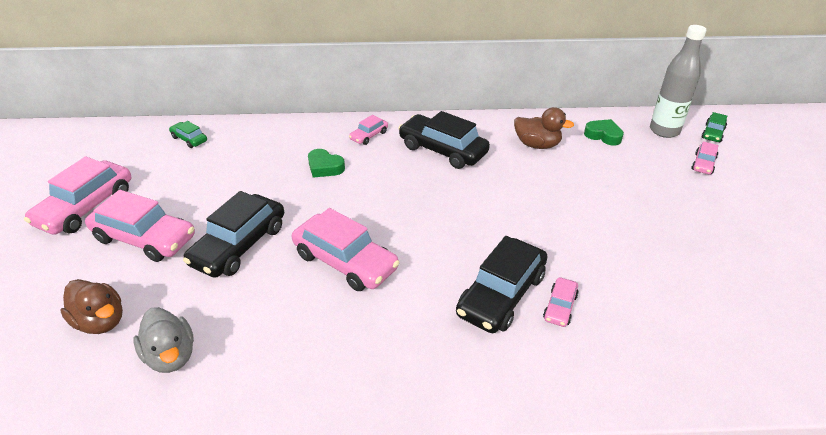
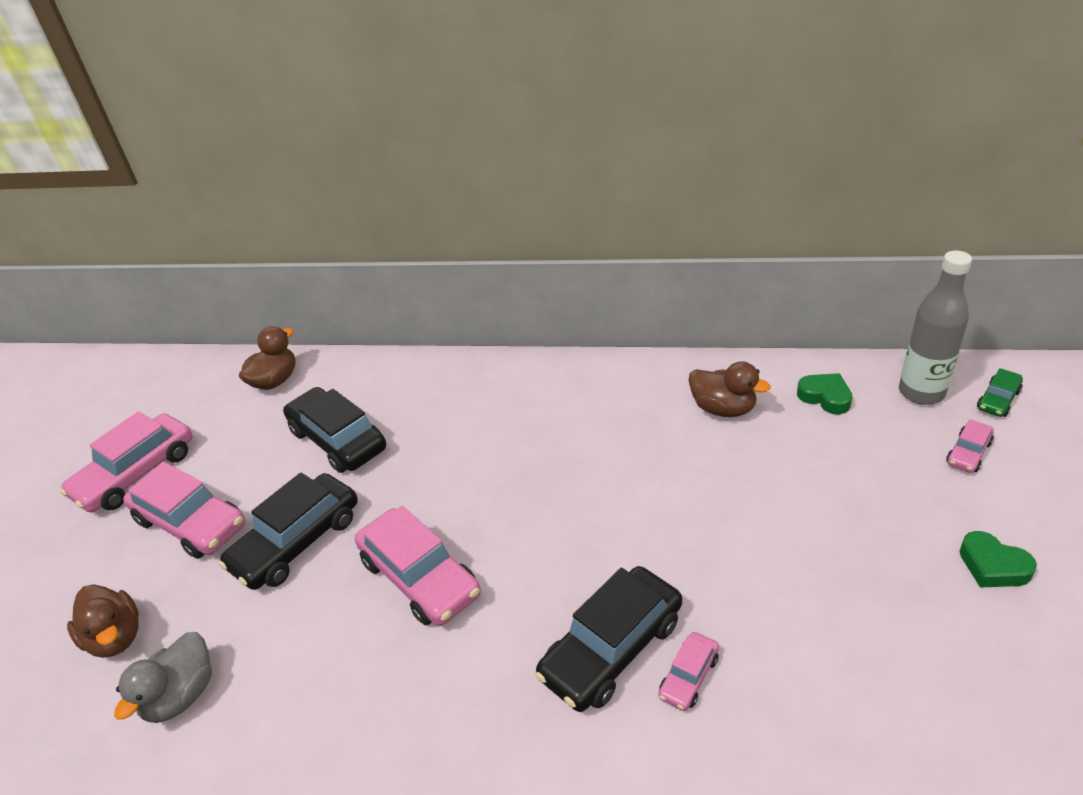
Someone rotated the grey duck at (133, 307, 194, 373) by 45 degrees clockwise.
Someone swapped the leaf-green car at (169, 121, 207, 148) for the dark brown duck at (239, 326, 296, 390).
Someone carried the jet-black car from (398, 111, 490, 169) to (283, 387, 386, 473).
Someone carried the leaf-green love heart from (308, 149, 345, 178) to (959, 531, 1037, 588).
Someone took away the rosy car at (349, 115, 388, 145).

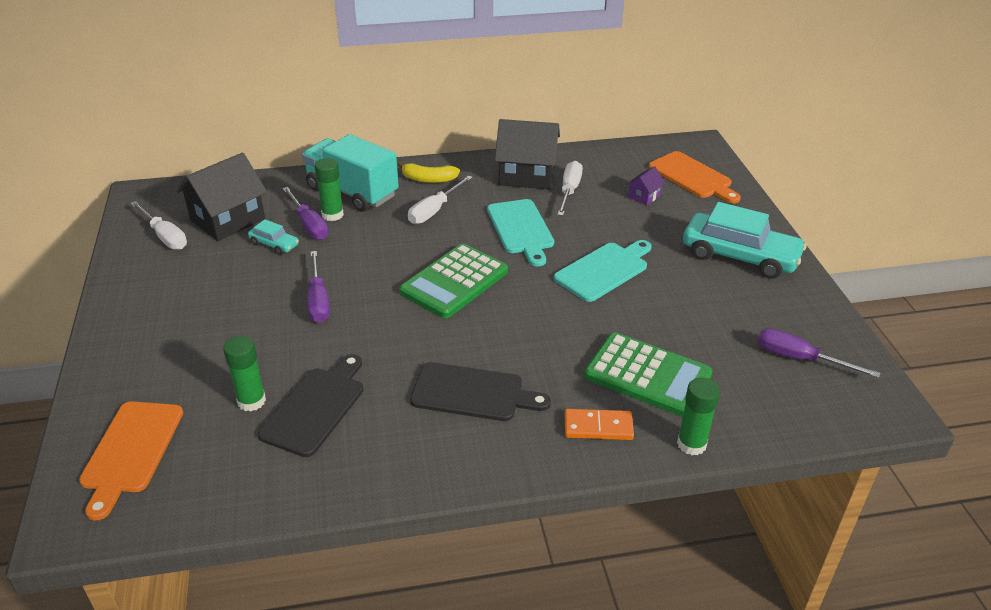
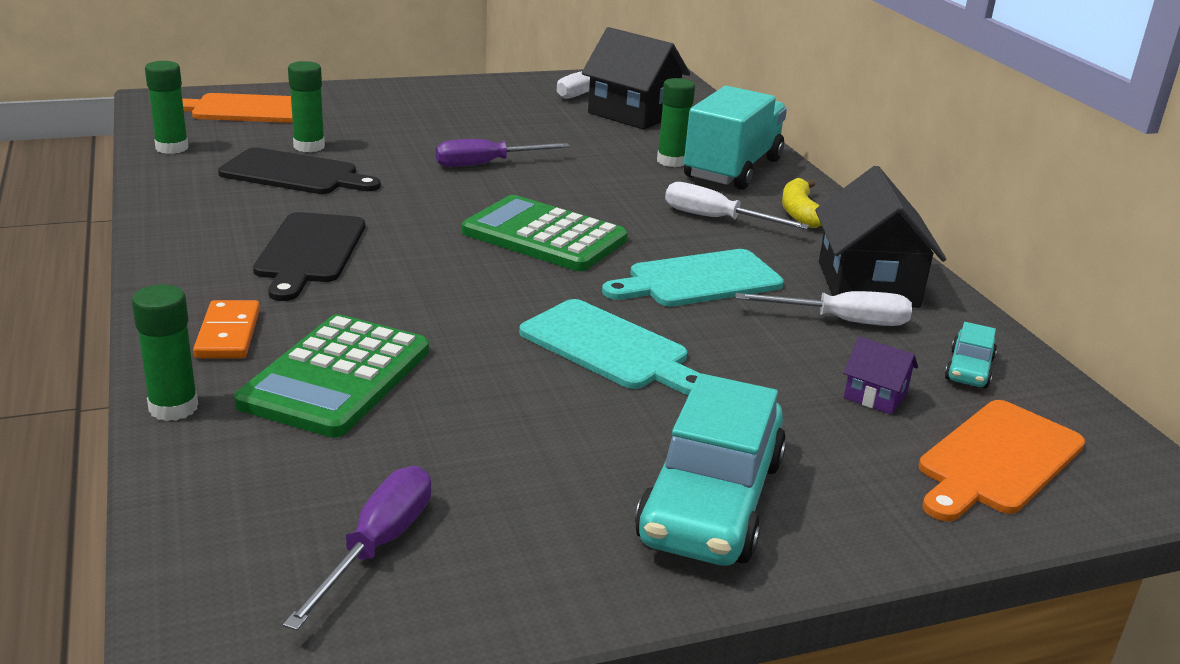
Someone put down the leaf-green glue at (145, 61, 189, 154).
Someone carried the teal car from (248, 219, 299, 255) to (945, 322, 997, 388).
Someone took away the purple screwdriver at (282, 187, 328, 240).

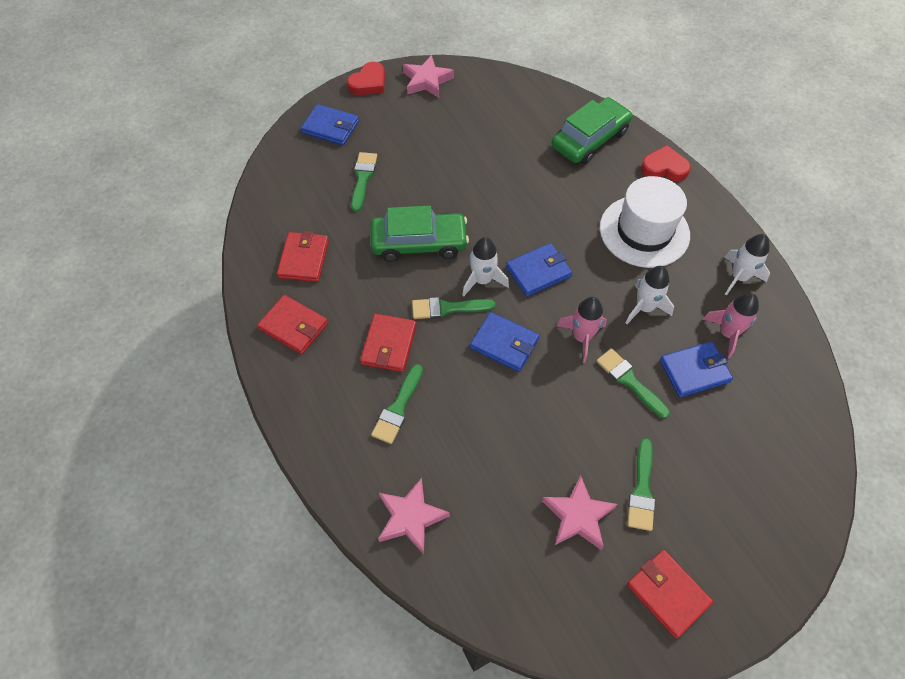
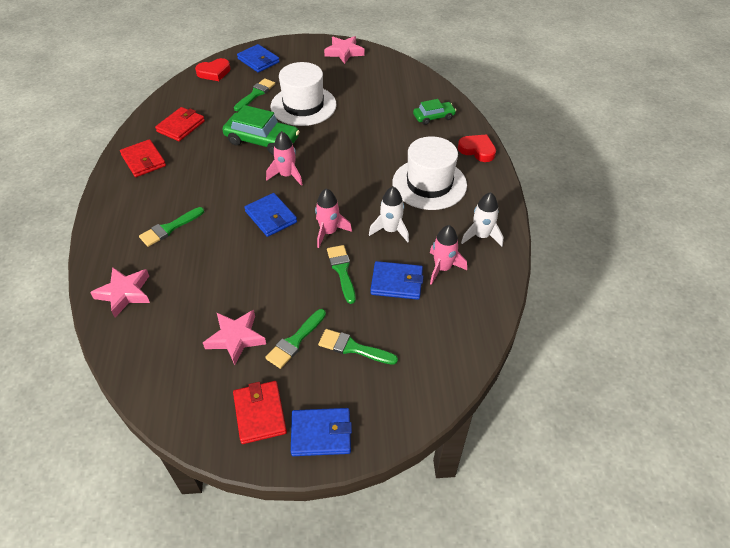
Someone carried the red love heart from (347, 62, 385, 95) to (195, 58, 231, 81).
Someone repainted the snow-white toy rocket at (462, 237, 509, 296), which became the rosy toy rocket at (266, 131, 303, 186).
Someone put down the snow-white top hat at (271, 62, 337, 126).
Someone carried the royal blue wallet from (506, 243, 573, 297) to (291, 408, 352, 456).
Someone carried the leaf-green paintbrush from (412, 297, 496, 319) to (318, 329, 398, 365).
Someone scaled the leaf-green car at (552, 97, 632, 164) by 0.58.
Someone took away the red wallet at (360, 314, 417, 372).

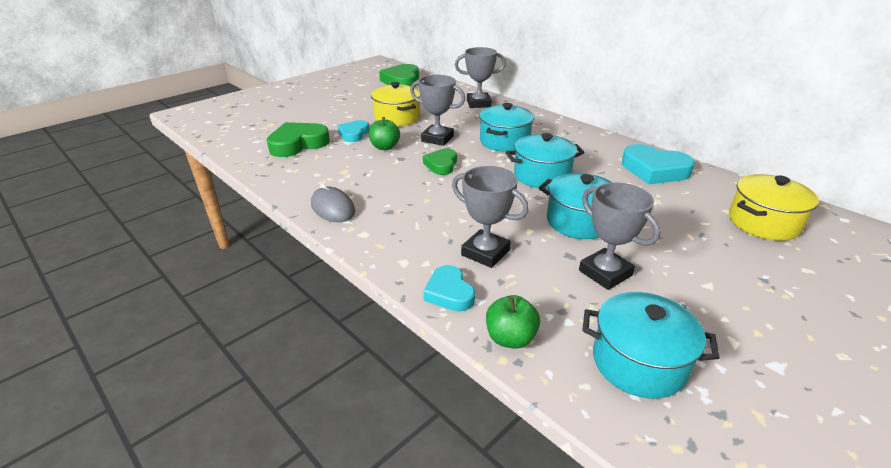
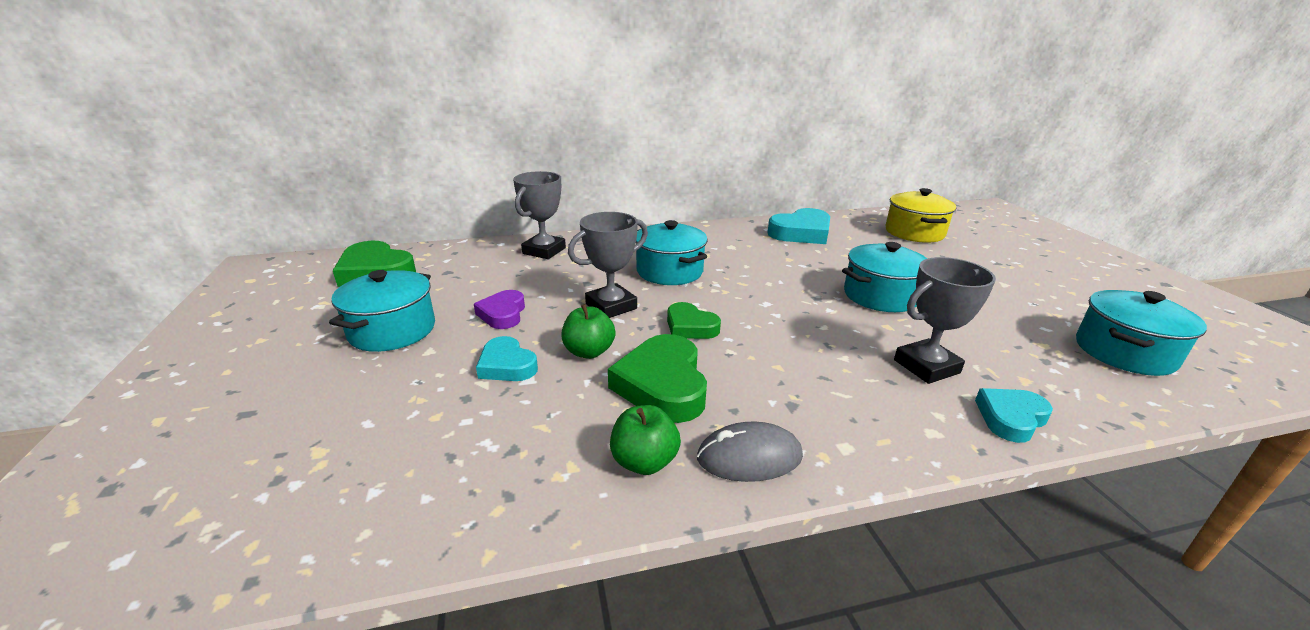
Someone carried the teal pot from (506, 133, 585, 189) to (329, 270, 435, 352).
Someone swapped the golden pot at (371, 82, 420, 126) for the purple love heart at (474, 290, 525, 329).
Someone carried the leaf-green love heart from (267, 122, 330, 157) to (608, 334, 707, 423).
Someone carried the leaf-green toy apple from (486, 295, 540, 349) to (610, 405, 681, 475).
Someone rotated the teal love heart at (423, 265, 475, 312) by 135 degrees clockwise.
Someone took away the grey award cup at (579, 182, 660, 290).

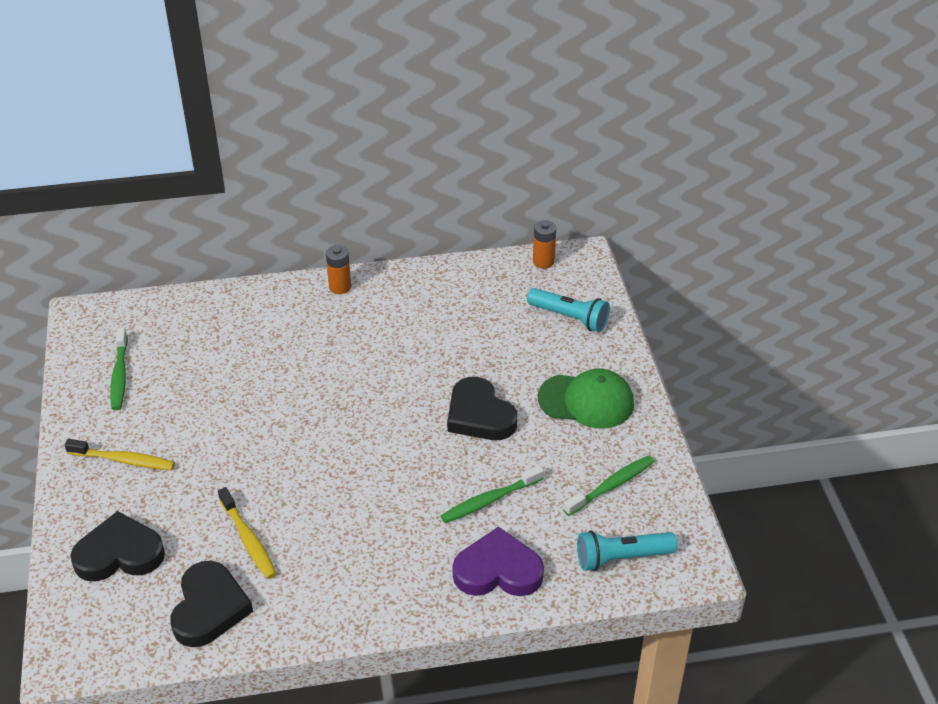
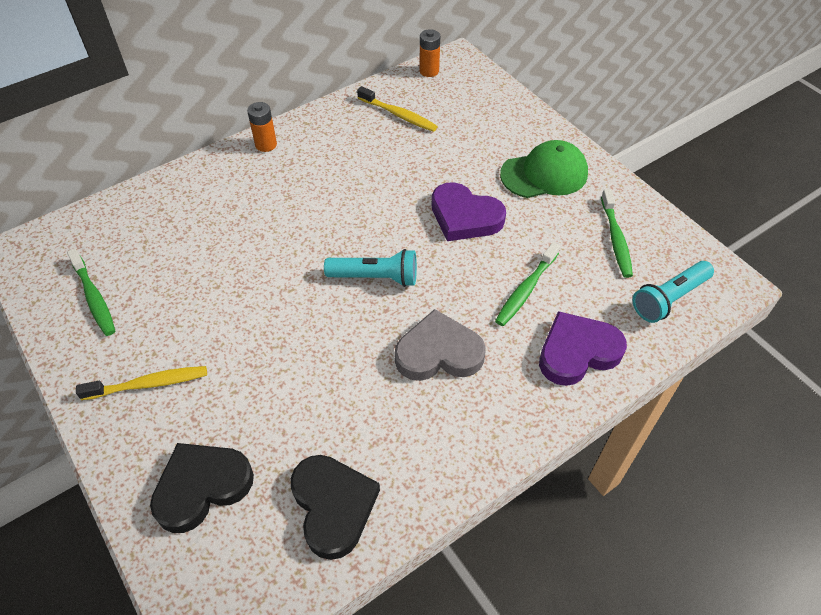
Someone carried the teal torch from (527, 288, 610, 332) to (324, 249, 417, 287).
Someone carried the golden dental brush from (218, 487, 277, 579) to (357, 86, 438, 132).
Someone put down the grey love heart at (394, 309, 486, 381).
Someone repainted the jet-black love heart at (447, 377, 517, 440), which became the purple love heart at (432, 182, 506, 241).
Someone rotated the leaf-green dental brush at (563, 455, 654, 516) by 150 degrees clockwise.

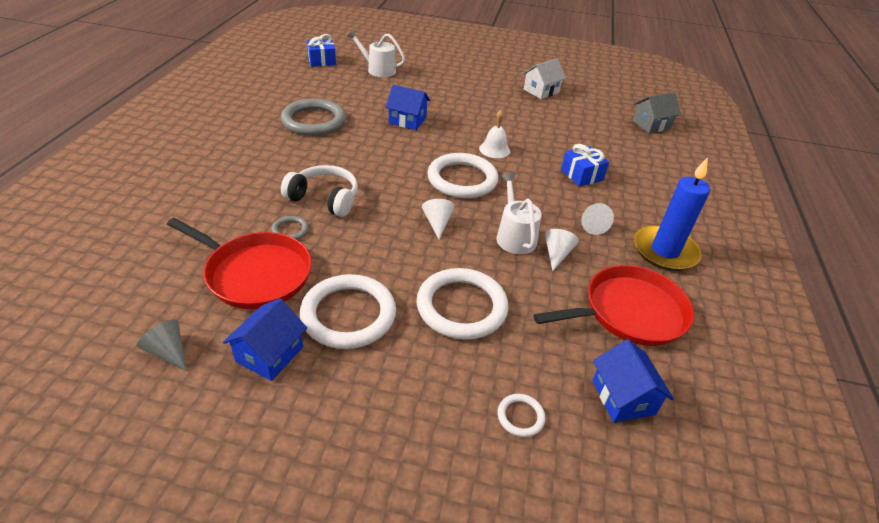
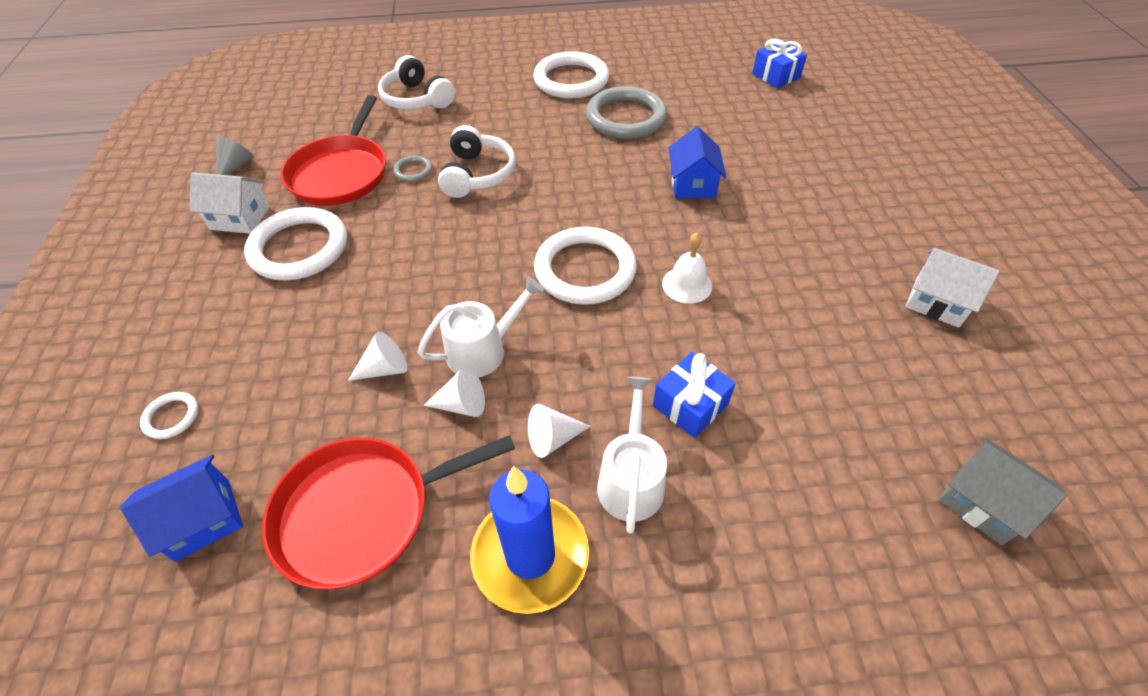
Someone repainted the royal blue cottage at (223, 298, 307, 381), which became the snow-white cottage at (190, 172, 270, 234).
Someone rotated the red skillet at (534, 265, 694, 346) by 105 degrees clockwise.
Someone carried the snow-white solid cone from (422, 199, 455, 239) to (348, 331, 407, 381).
Someone put down the snow-white headset at (378, 55, 455, 110).
Someone carried the snow-white torus from (416, 268, 509, 340) to (533, 51, 609, 99).
Someone carried the snow-white watering pot from (347, 29, 405, 77) to (597, 377, 667, 534).

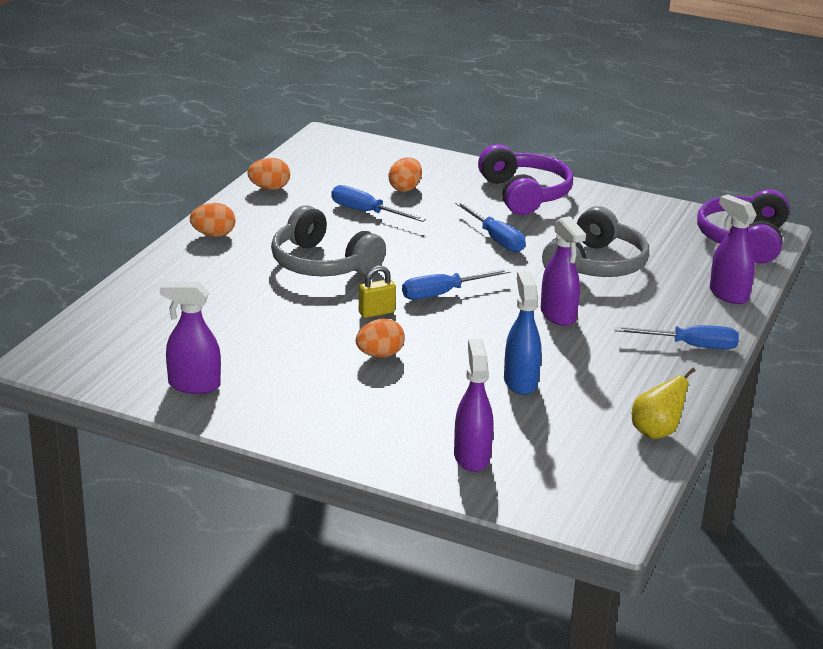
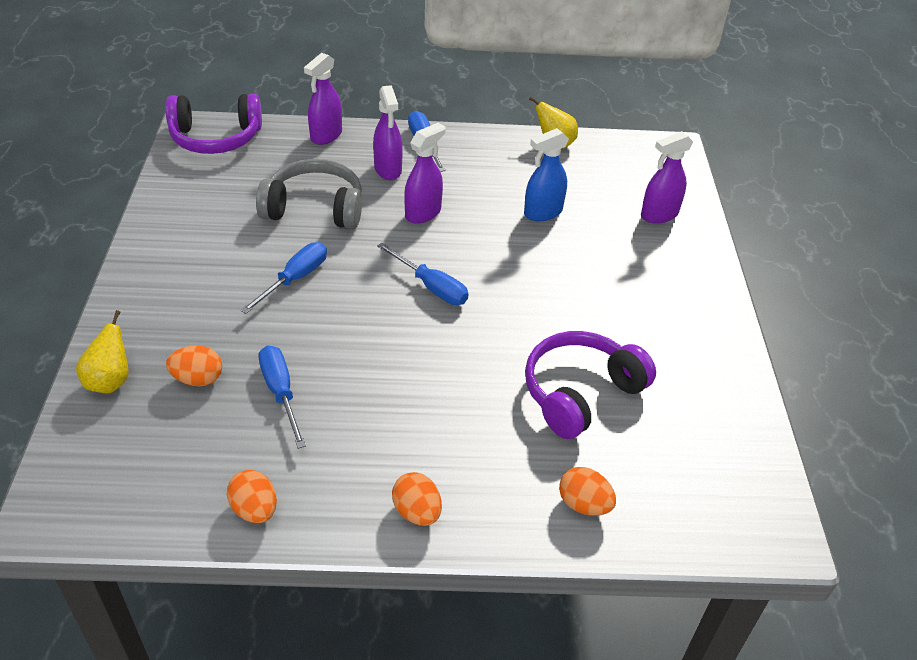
Someone put down the golden toy pear at (76, 310, 129, 394).
Someone rotated the royal blue screwdriver at (331, 185, 426, 222) by 150 degrees clockwise.
Someone carried the purple spray bottle from (160, 282, 221, 394) to (373, 85, 403, 180).
Someone carried the purple headset from (478, 144, 573, 215) to (525, 331, 656, 439).
Someone carried the bright orange egg from (356, 319, 405, 358) to (559, 467, 616, 516).
Someone took away the grey headset at (271, 205, 386, 276).
Someone took away the golden small lock at (359, 266, 396, 318).

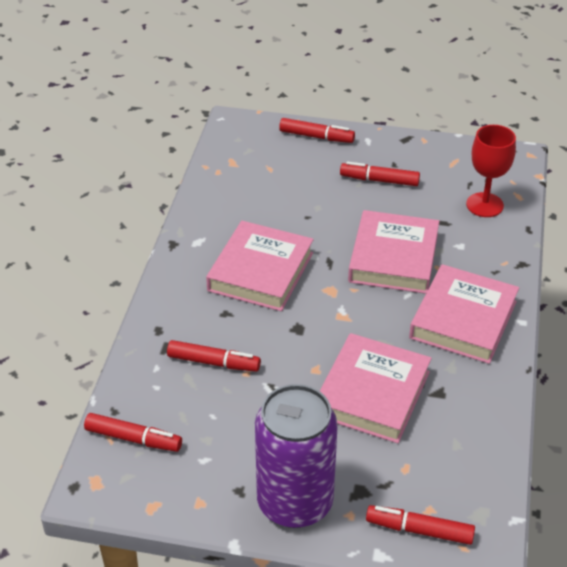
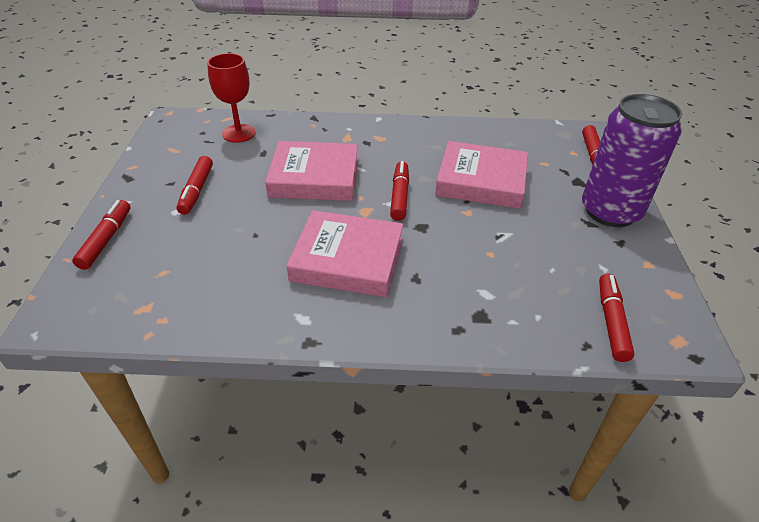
Someone carried the red felt pen from (167, 340, 261, 372) to (390, 161, 409, 221).
Someone took away the rosy hardback at (409, 264, 519, 364).

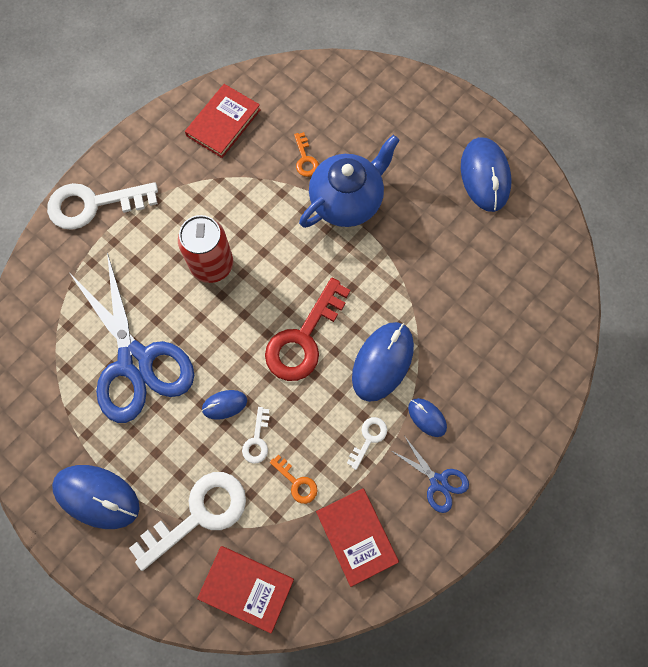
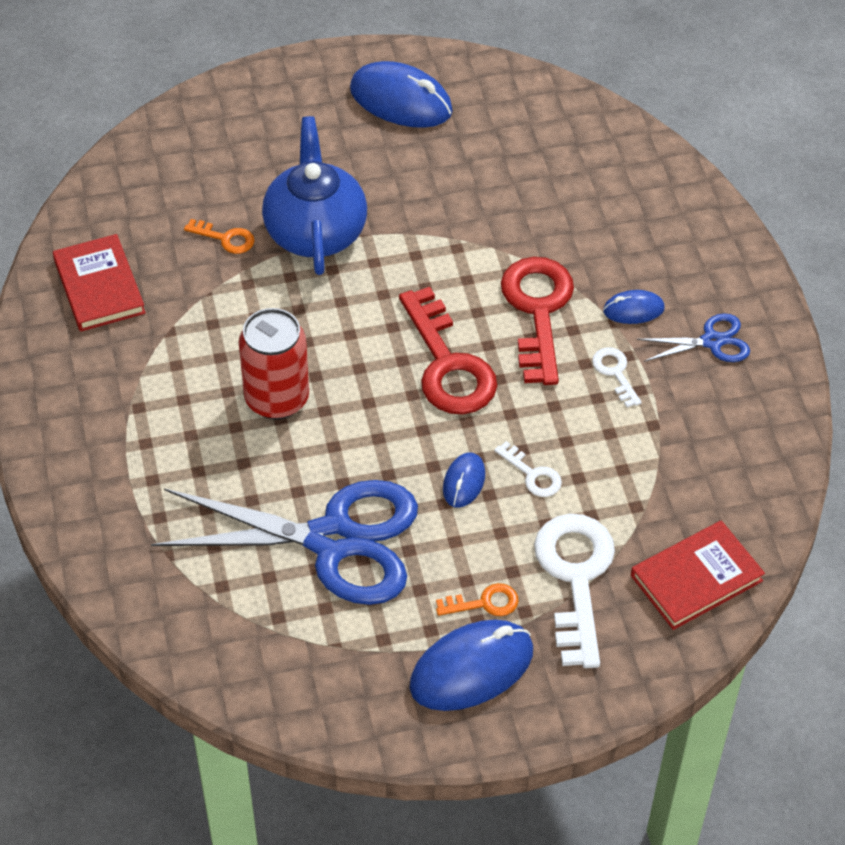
Someone carried the bright orange key from (270, 455, 317, 504) to (436, 583, 519, 616).
Someone swapped the royal blue mouse at (352, 322, 414, 402) for the red key at (501, 257, 574, 385).
Someone took away the snow-white key at (47, 182, 158, 230).
Someone took away the red hardback at (316, 488, 399, 587).

